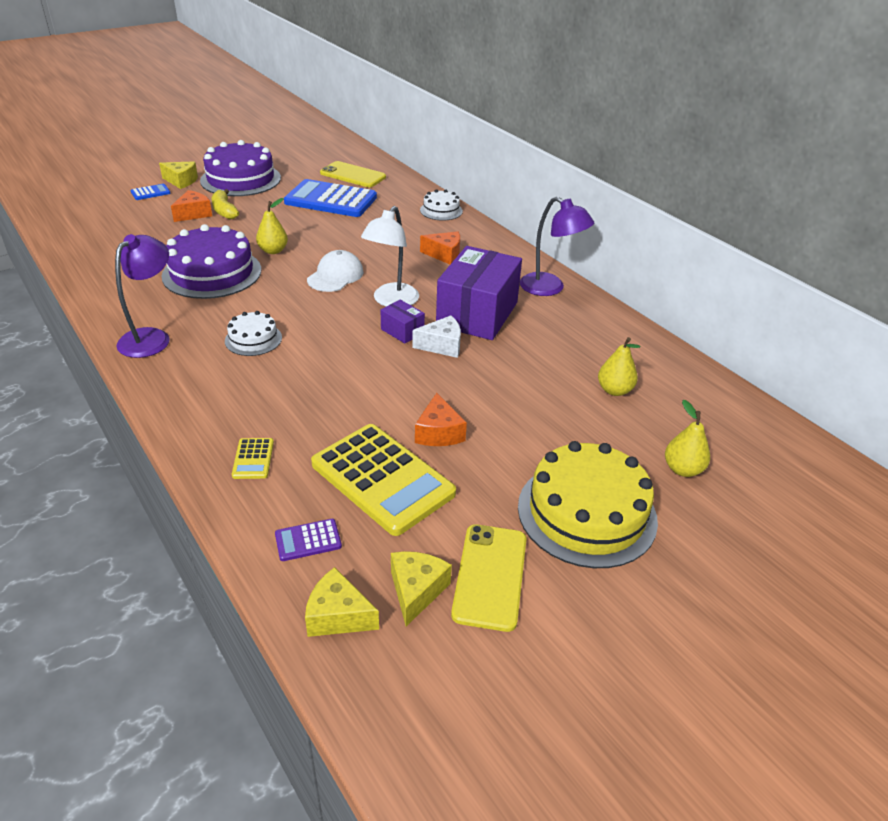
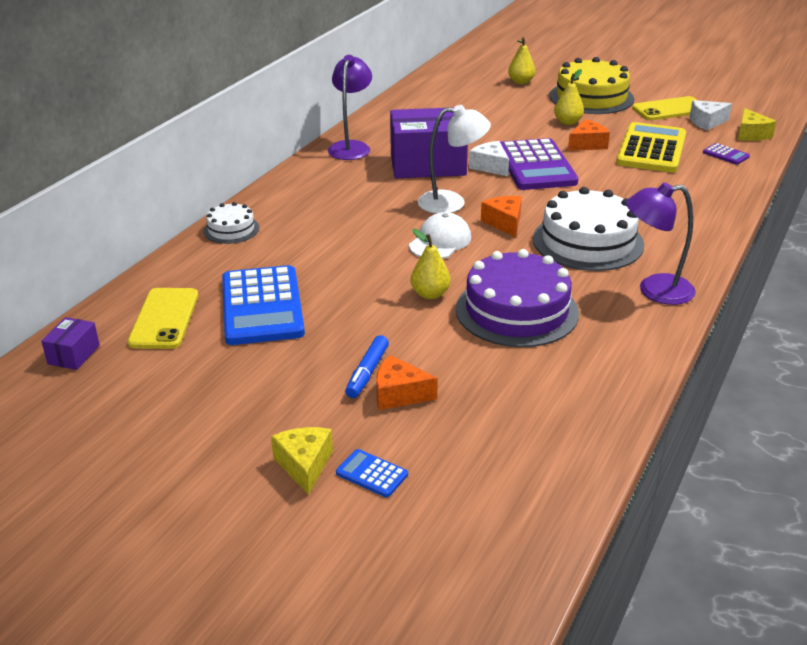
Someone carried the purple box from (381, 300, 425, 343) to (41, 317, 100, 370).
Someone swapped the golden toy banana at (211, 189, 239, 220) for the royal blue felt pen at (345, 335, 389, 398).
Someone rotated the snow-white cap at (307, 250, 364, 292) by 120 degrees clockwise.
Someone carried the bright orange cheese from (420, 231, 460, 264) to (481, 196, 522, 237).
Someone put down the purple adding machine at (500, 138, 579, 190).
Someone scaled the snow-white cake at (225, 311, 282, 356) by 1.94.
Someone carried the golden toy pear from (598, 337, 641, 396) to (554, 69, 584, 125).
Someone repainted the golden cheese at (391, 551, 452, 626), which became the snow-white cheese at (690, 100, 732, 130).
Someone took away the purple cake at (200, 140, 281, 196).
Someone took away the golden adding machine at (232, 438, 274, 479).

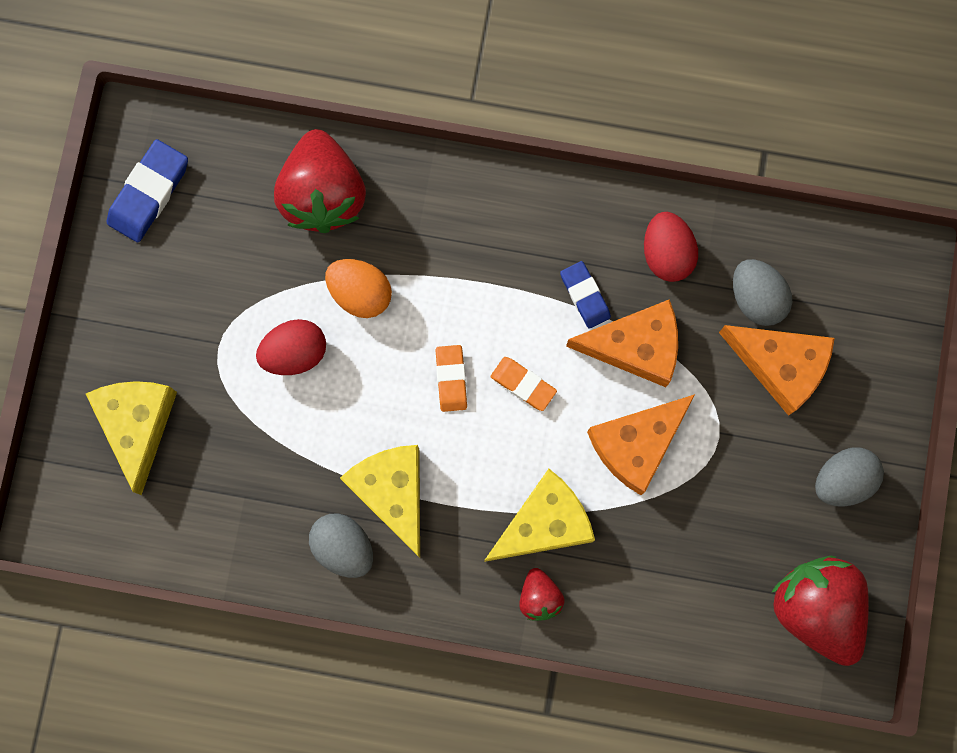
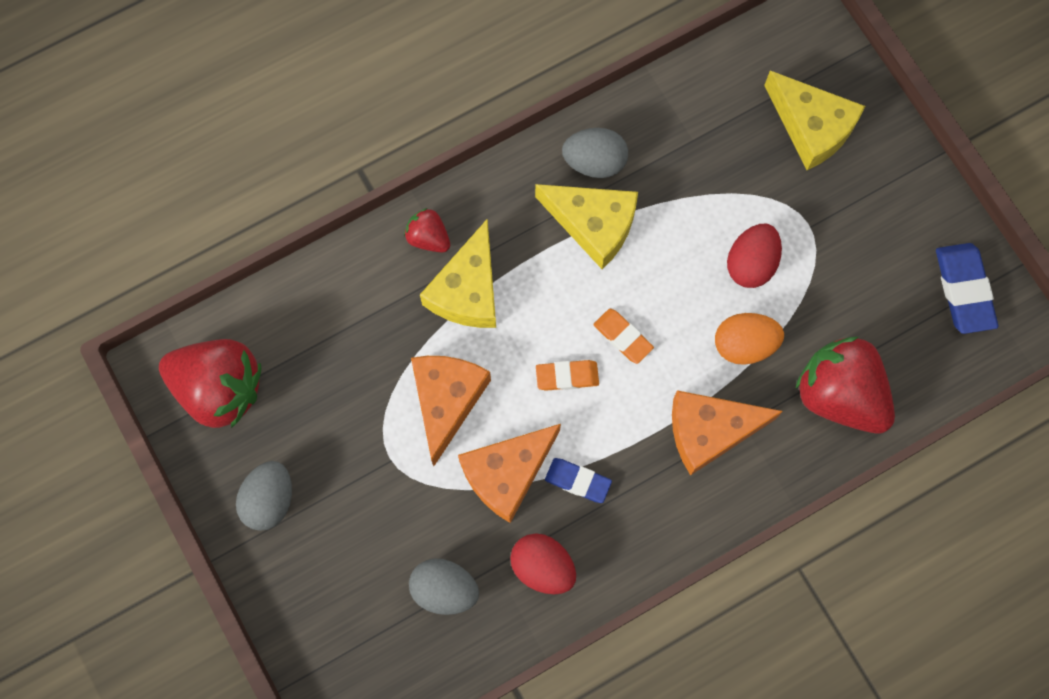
Someone carried the bright orange cheese from (719, 325, 835, 416) to (672, 390, 783, 475).

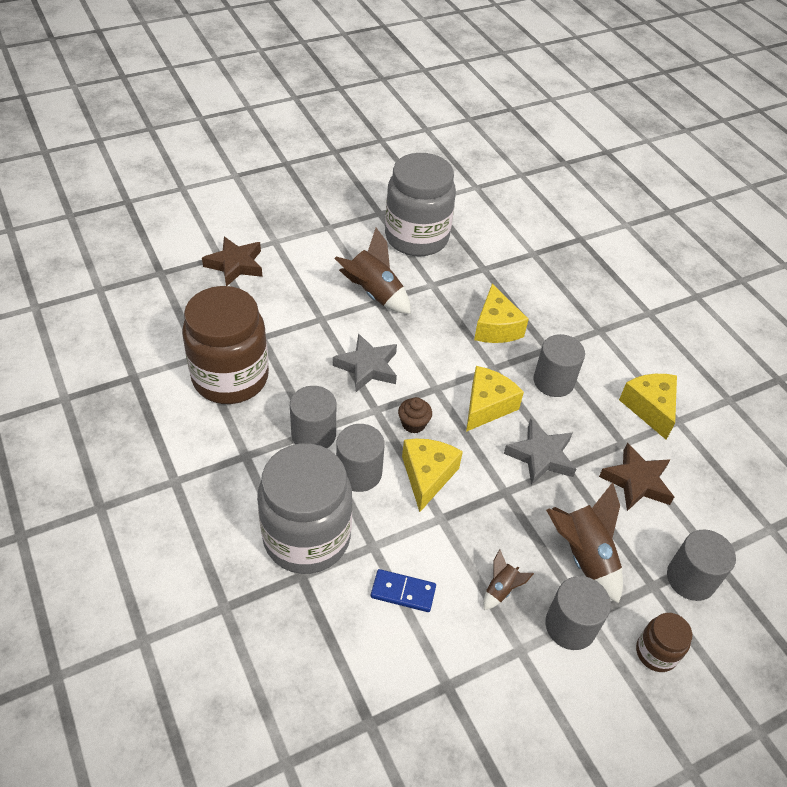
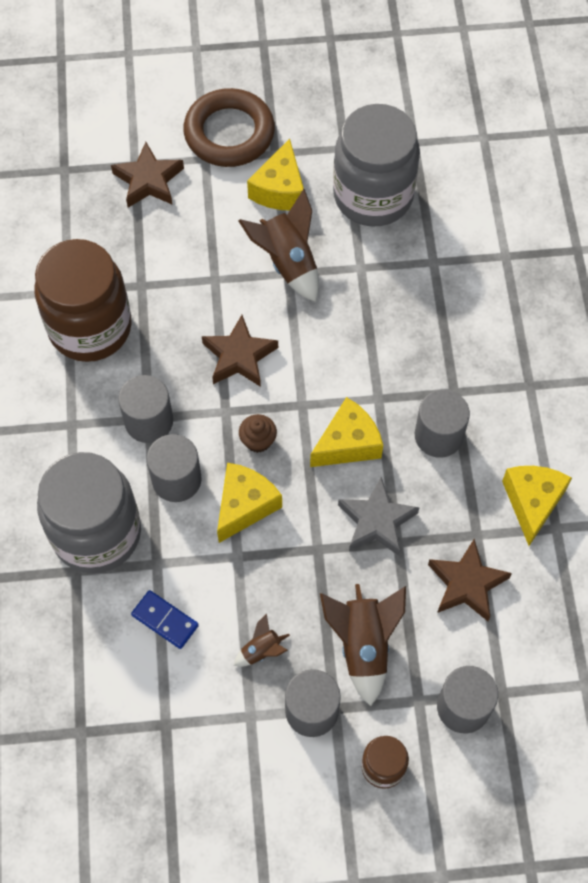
Someone put down the dark brown torus at (183, 88, 275, 167).
Someone repainted the grey star shape at (333, 333, 397, 392), which became the dark brown star shape at (202, 315, 278, 387).
Someone carried the golden cheese from (474, 284, 529, 343) to (247, 139, 304, 210).

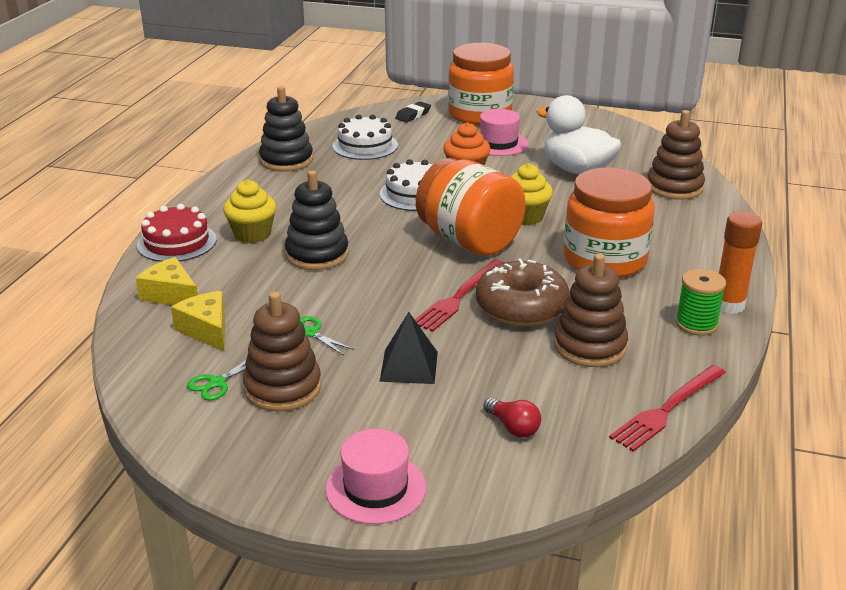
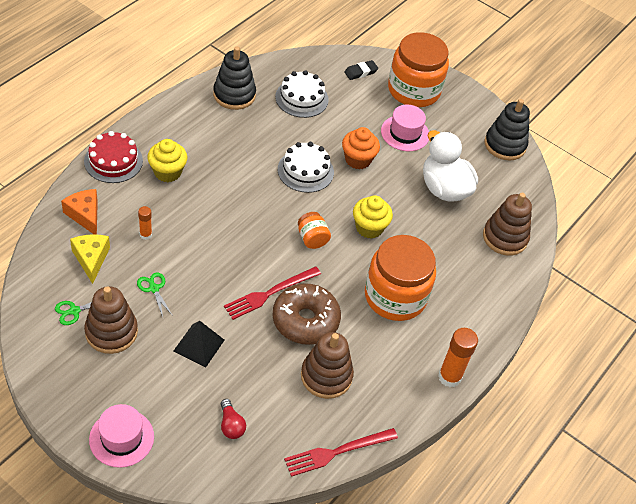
Someone repainted the golden cheese at (136, 257, 198, 305), which became the bright orange cheese at (61, 189, 98, 235).
Someone put down the bright orange glue at (138, 206, 152, 240).
Someone scaled the bright orange jam jar at (416, 158, 526, 256) by 0.44.
Someone carried the jet-black stacking rings from (285, 170, 349, 270) to (484, 99, 530, 161).
Someone took away the leaf-green reel of thread at (676, 269, 726, 336).

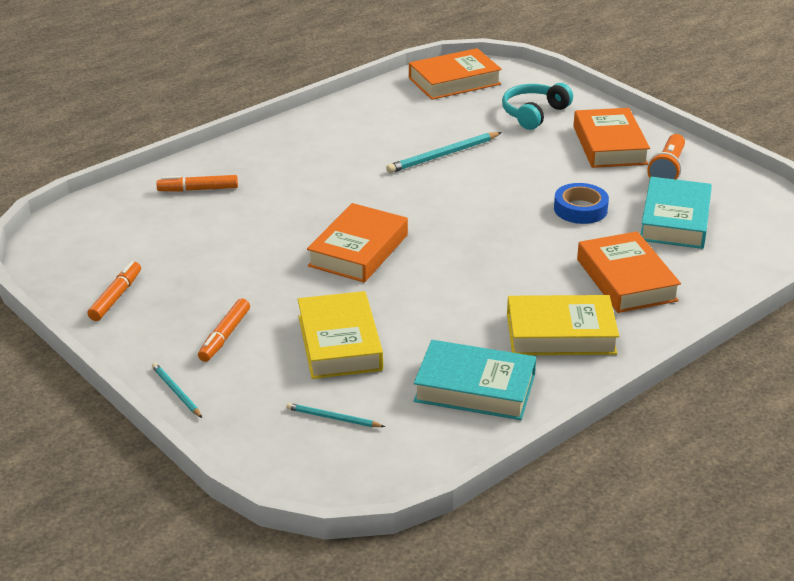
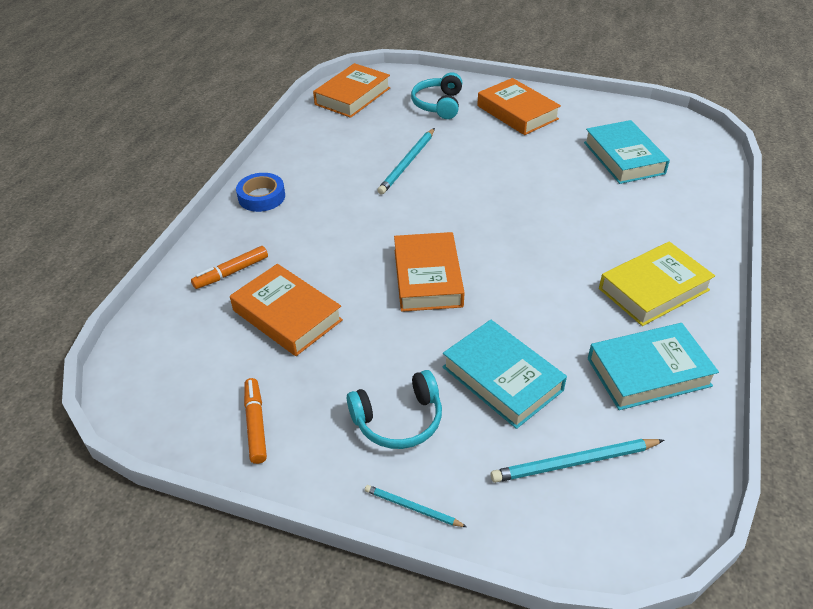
Someone carried the bright orange hardback from (577, 231, 681, 313) to (230, 264, 343, 356).
Someone carried the royal blue sticky tape from (554, 183, 609, 224) to (236, 173, 285, 212).
Someone swapped the bright orange felt pen at (198, 299, 250, 362) for the teal headset at (347, 370, 442, 449).
Someone repainted the golden hardback at (298, 291, 383, 379), which became the teal hardback at (443, 320, 567, 429).
Someone scaled the teal lead pencil at (286, 403, 385, 427) by 1.74.
Someone took away the bright orange torch at (647, 134, 685, 180).

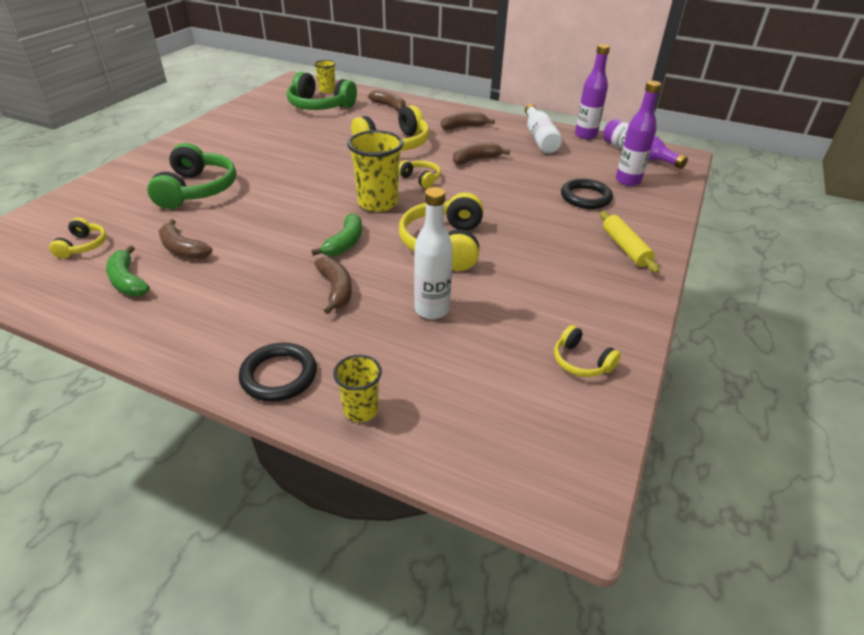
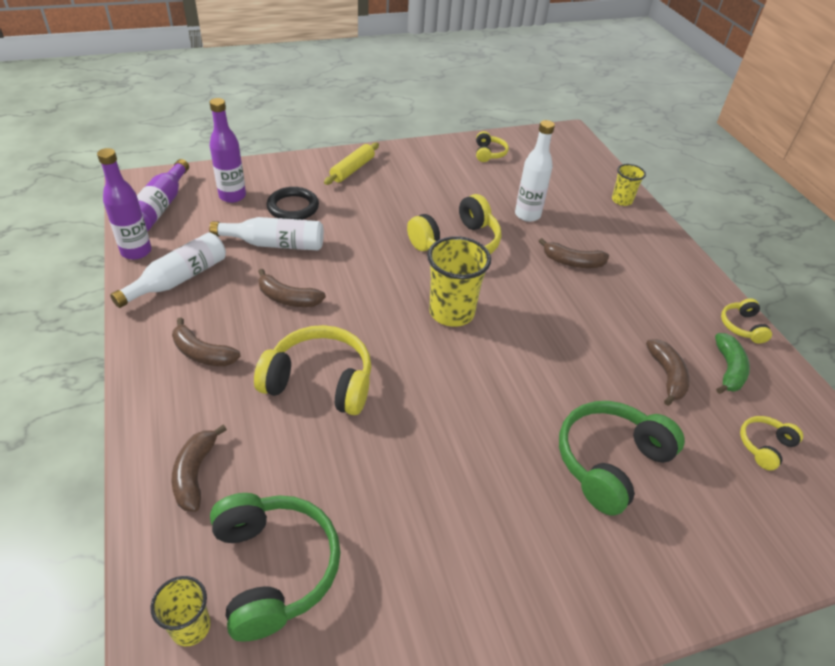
Someone put down the snow-white bottle at (209, 217, 324, 251).
Someone rotated the dark brown toy banana at (314, 257, 352, 314) by 105 degrees counterclockwise.
Someone carried the golden headset from (399, 160, 441, 189) to (721, 298, 772, 344).
Someone took away the jet-black torus at (239, 343, 317, 402).
Someone took away the leaf-green toy banana at (311, 213, 362, 256).

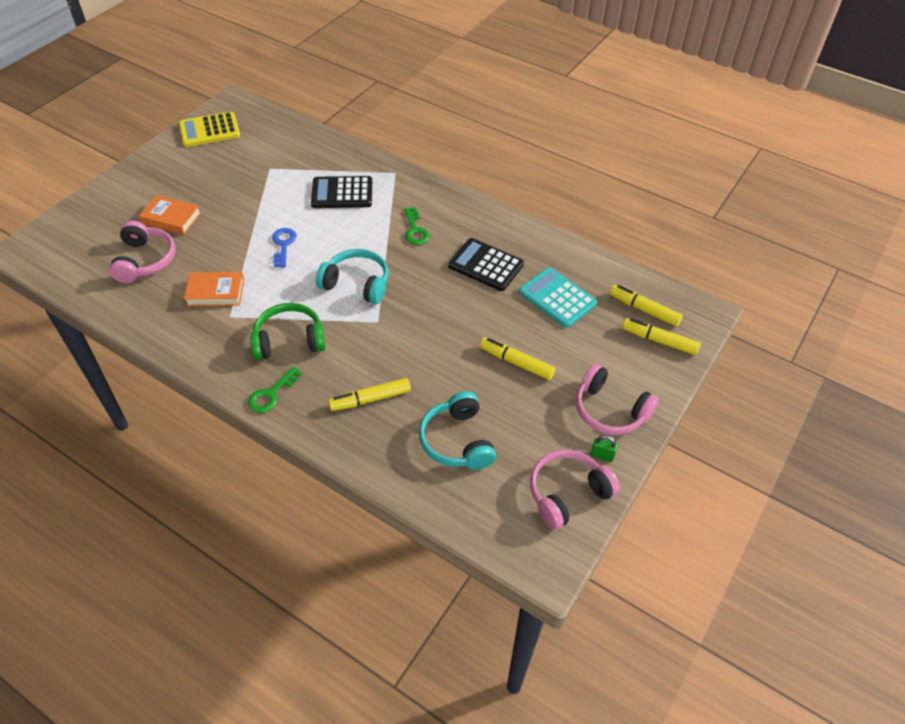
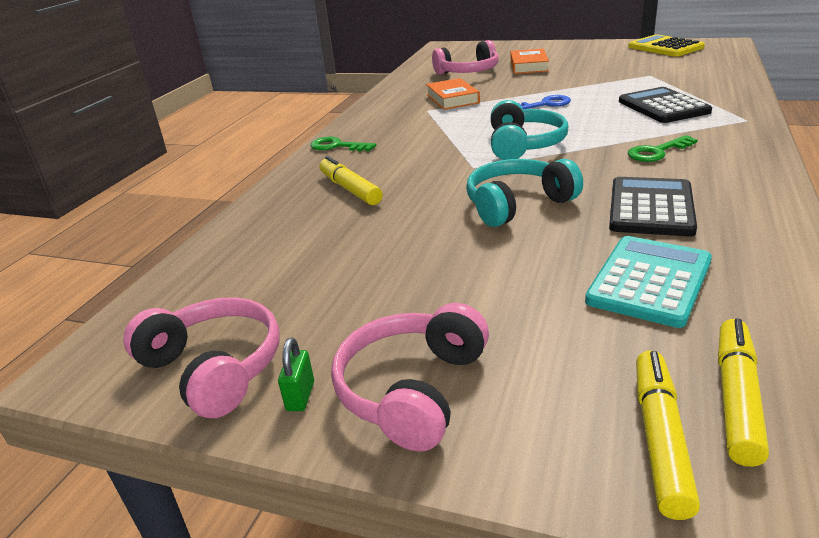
Someone carried the teal headset from (419, 391, 496, 469) to (466, 159, 583, 227).
Someone took away the leaf-green headset at (250, 303, 326, 360).
Someone took away the golden felt pen at (480, 337, 555, 380).

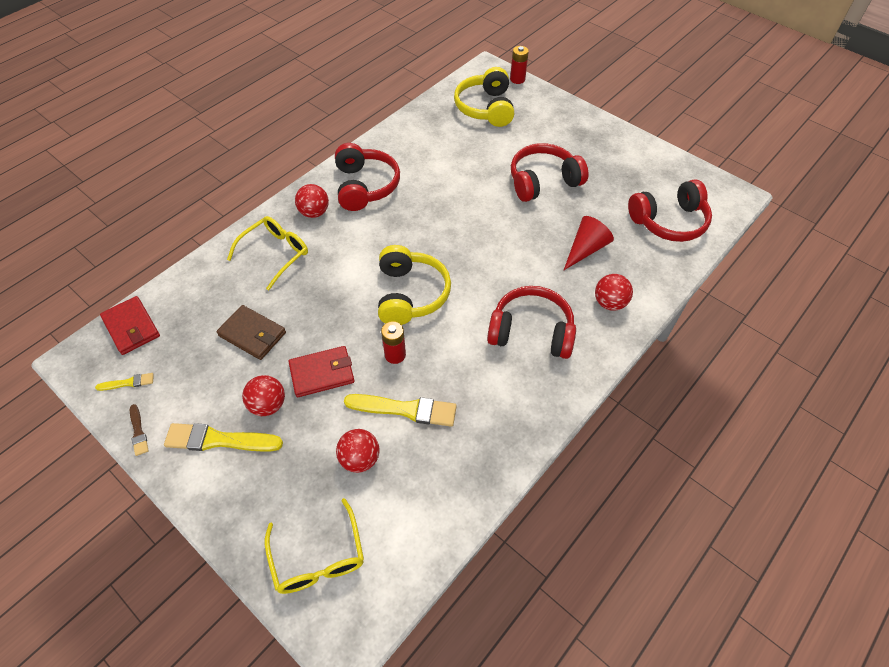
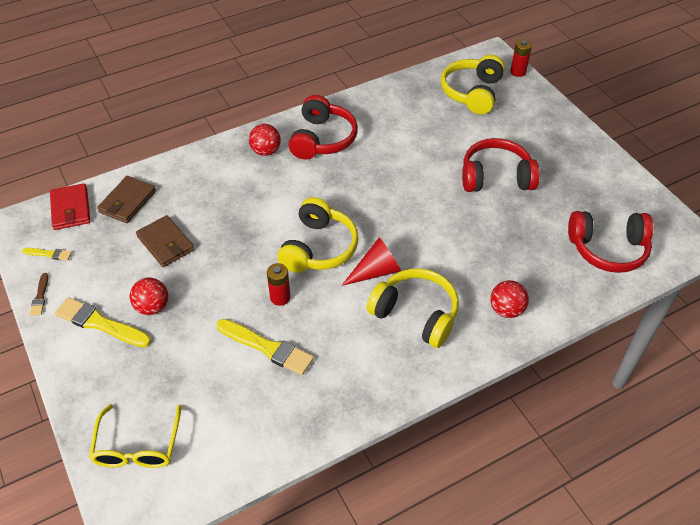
Someone put down the dark brown wallet at (97, 176, 156, 223).
Someone carried the red solid cone from (564, 216, 614, 270) to (341, 237, 401, 286).
Someone repainted the red headset at (487, 286, 576, 359), which became the golden headset at (366, 268, 459, 348).
Someone took away the golden spectacles at (227, 216, 308, 290).
Someone took away the red wallet at (289, 346, 355, 397).
Someone took away the red ball at (336, 429, 380, 473).

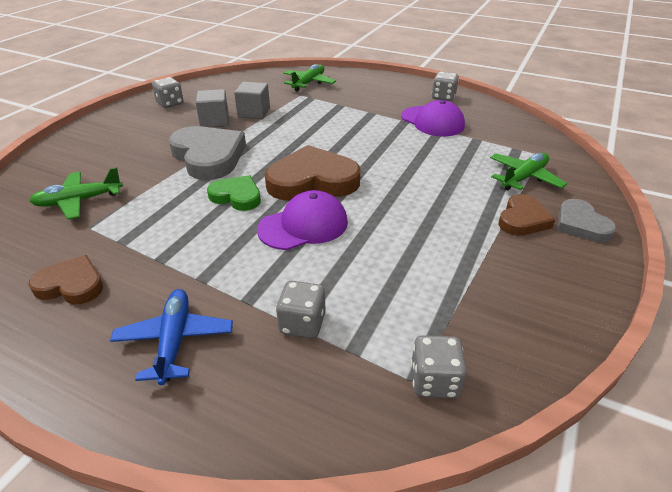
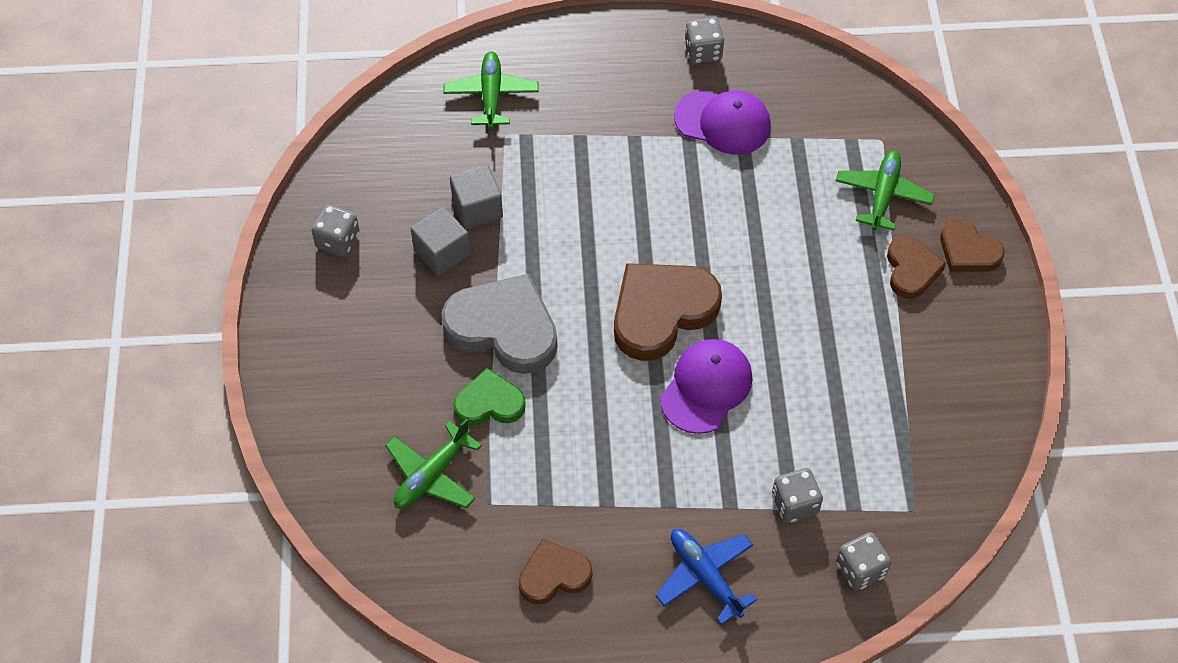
Someone carried the leaf-green love heart from (207, 175, 261, 211) to (454, 368, 526, 426).
Someone carried the grey game die from (411, 335, 467, 398) to (836, 532, 891, 591).
Someone repainted the grey love heart at (557, 199, 617, 243), which became the dark brown love heart at (940, 218, 1004, 272).

